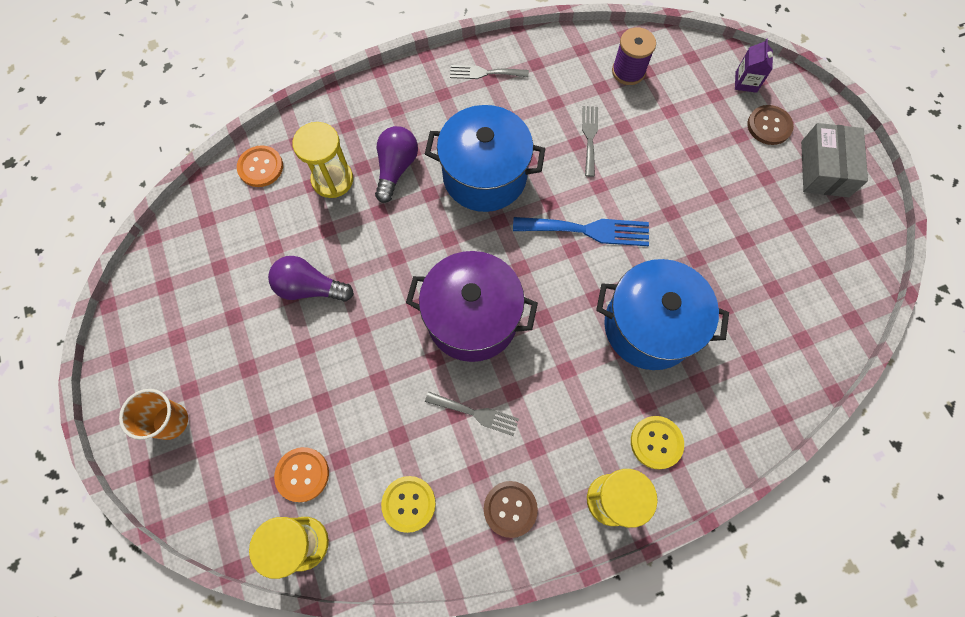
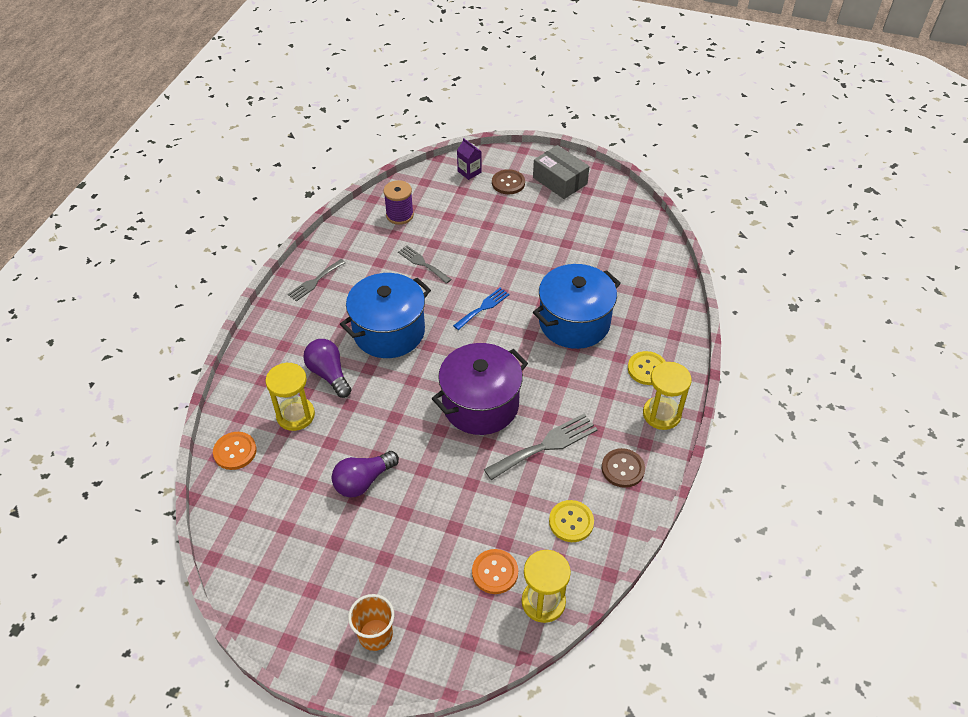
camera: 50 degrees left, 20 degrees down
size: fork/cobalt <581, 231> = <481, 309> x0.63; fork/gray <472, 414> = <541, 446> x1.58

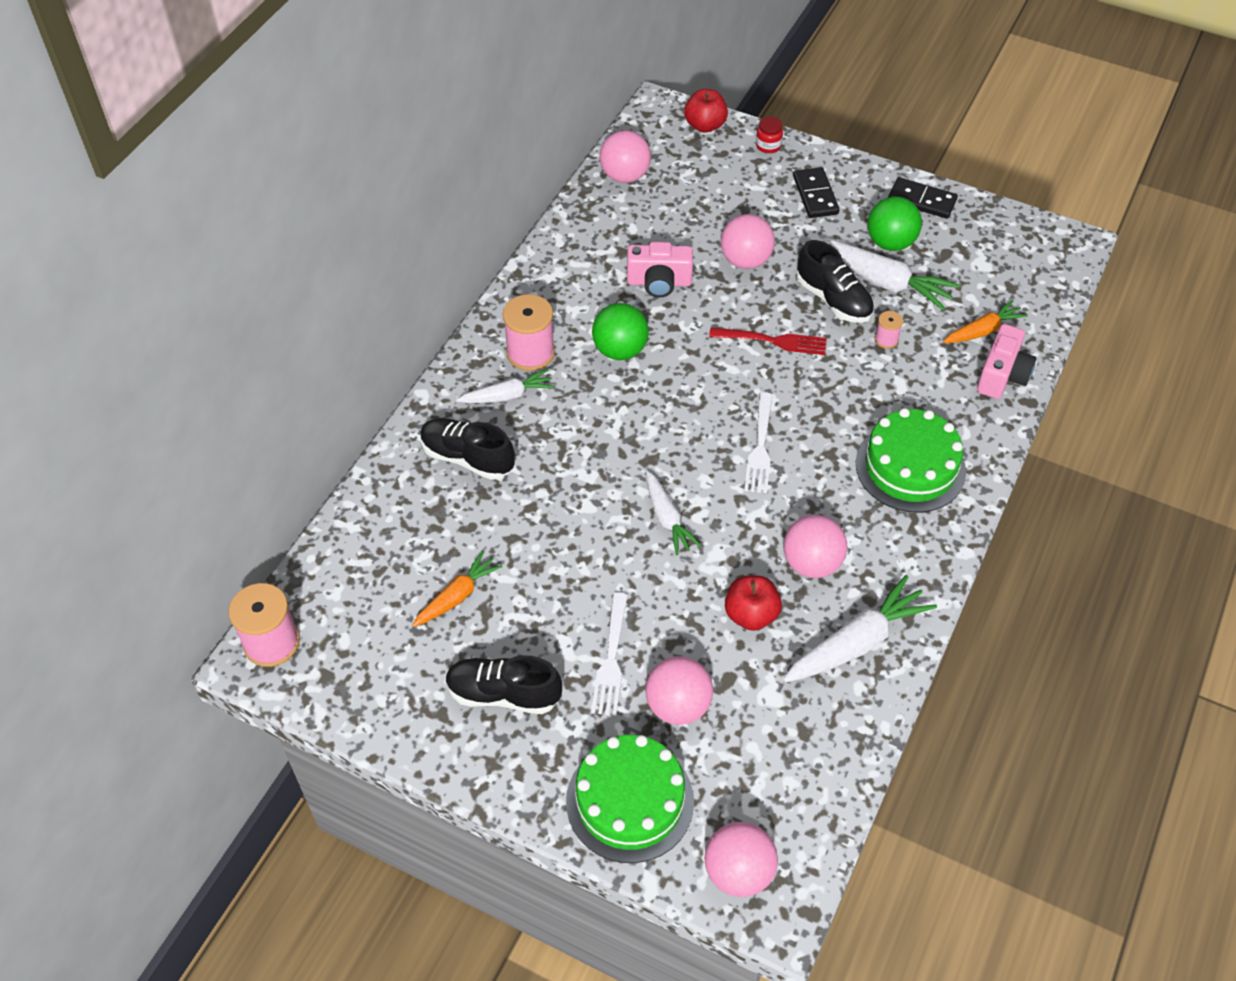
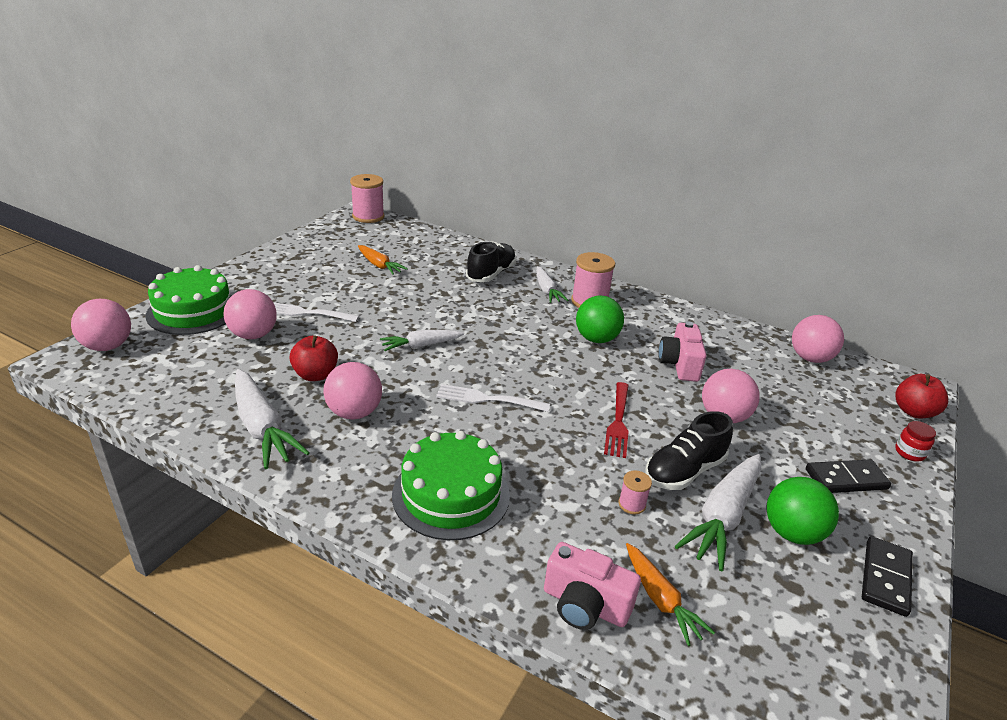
camera: 90 degrees right, 20 degrees down
missing: shoe/jet-black <504, 684>

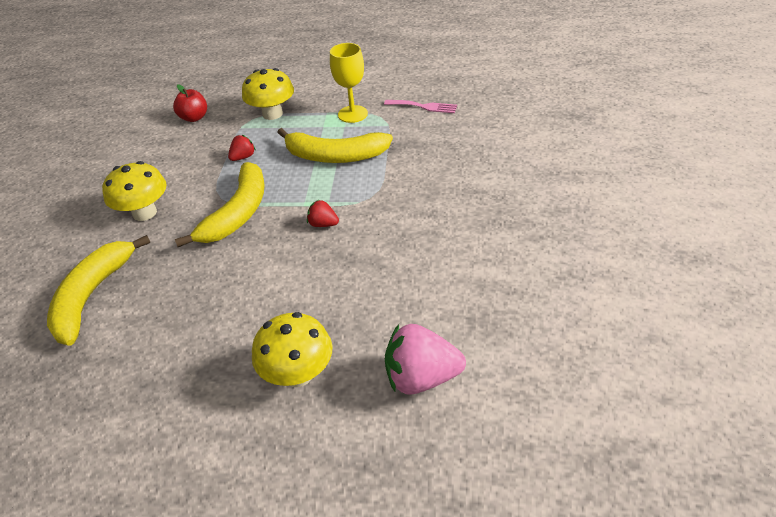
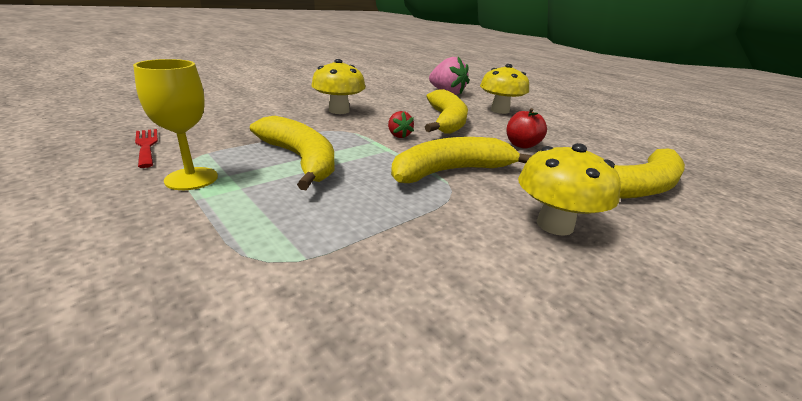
camera: 140 degrees left, 15 degrees down
missing: toy strawberry/red <242, 148>
appeared: toy banana/golden <446, 111>
relocated: toadstool/golden <268, 94> to <338, 86>; toy apple/red <190, 103> to <526, 128>
colour: fork/rosy <420, 106> to fork/red <146, 148>

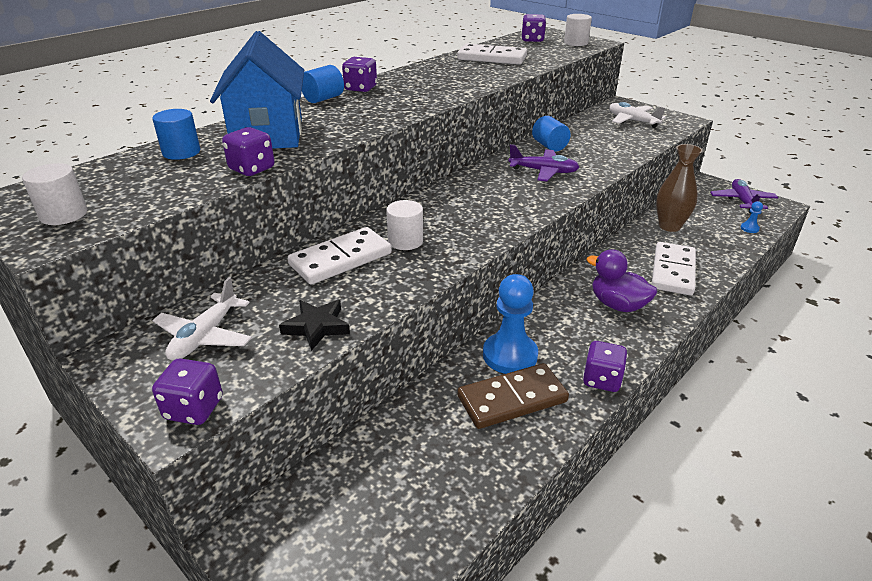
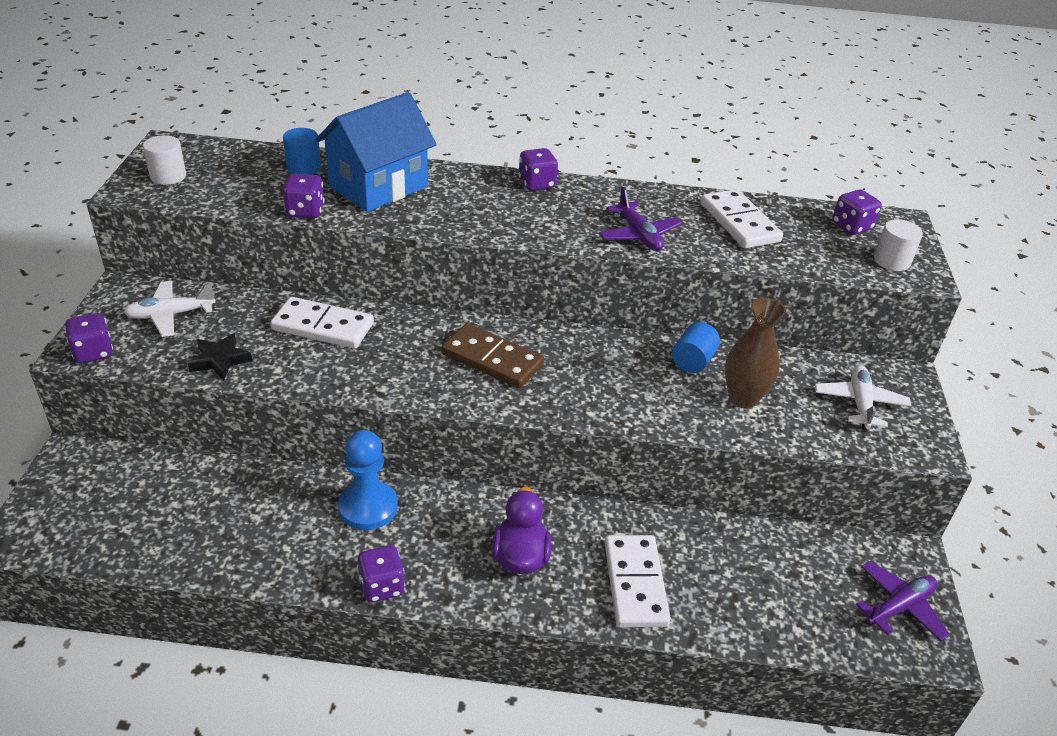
camera: 50 degrees right, 5 degrees up
missing: cylinder shape/cobalt <323, 84>; cylinder shape/snow-white <404, 225>; game pawn/cobalt <752, 217>
relocated: domino tile/dark brown <513, 396> to <492, 355>; plane/violet <544, 162> to <640, 219>; tall vase/dark brown <679, 188> to <755, 353>
spun: domino tile/snow-white <673, 269> = <638, 581> 75 degrees counterclockwise

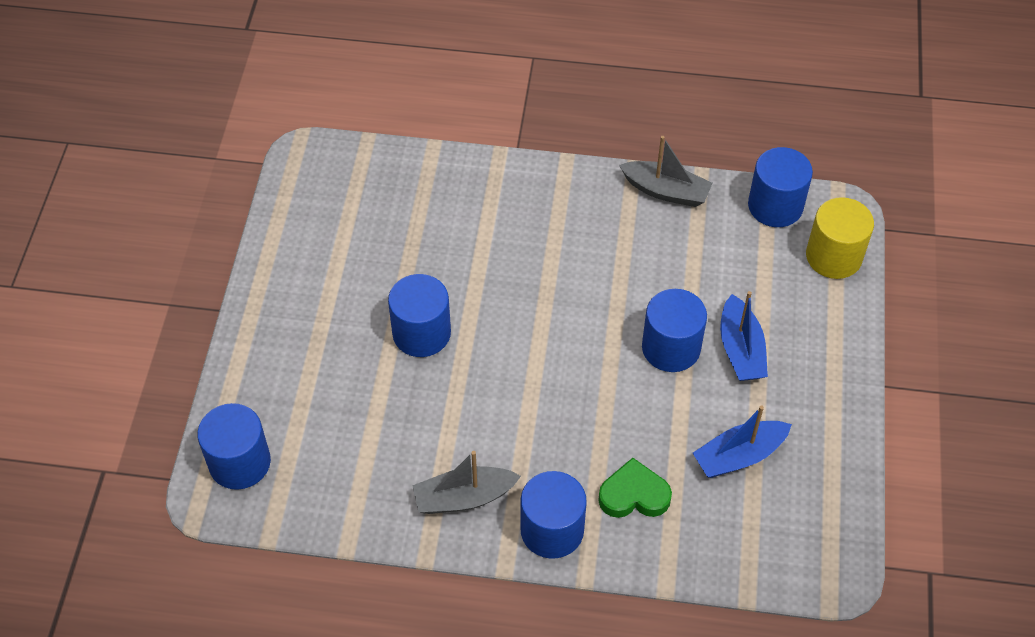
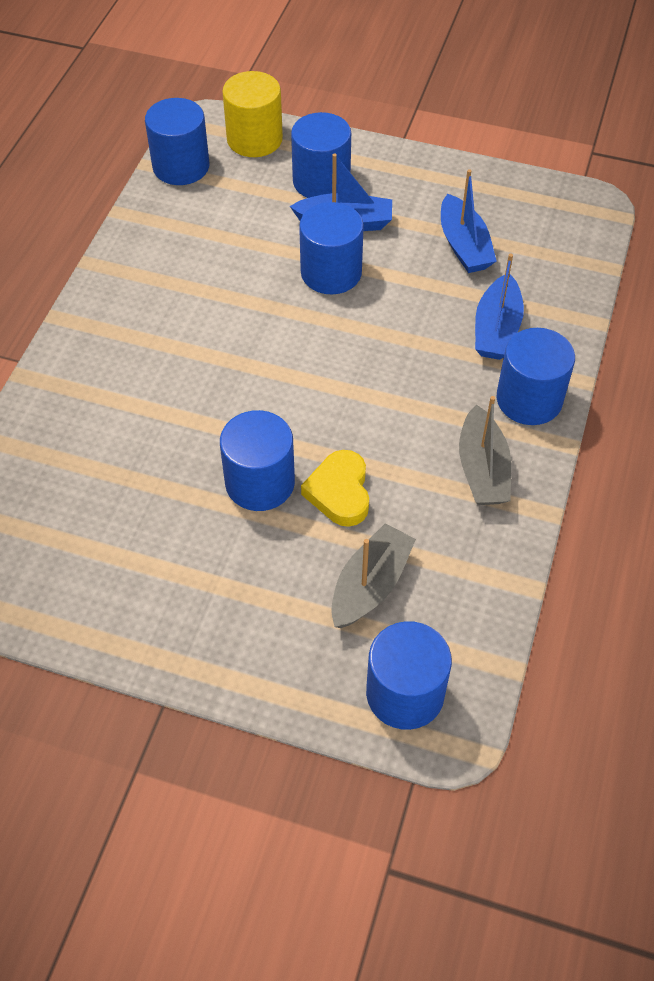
camera: 80 degrees left, 0 degrees up
appeared: cylinder shape/cobalt <321, 155>; heart/golden <335, 488>
relocated: sailboat/gray <666, 171> to <373, 575>
exchanged: heart/green <635, 488> to sailboat/cobalt <499, 306>

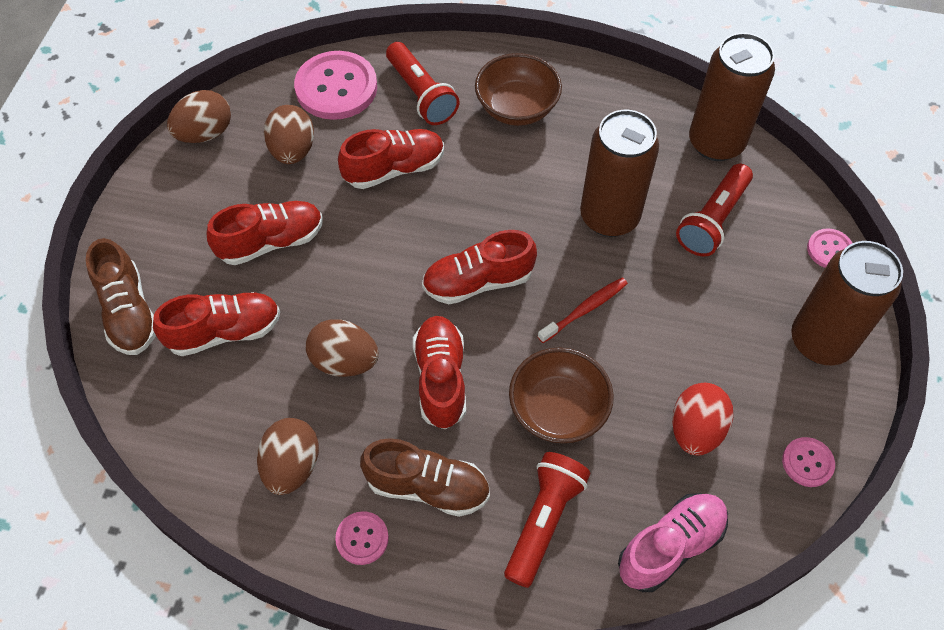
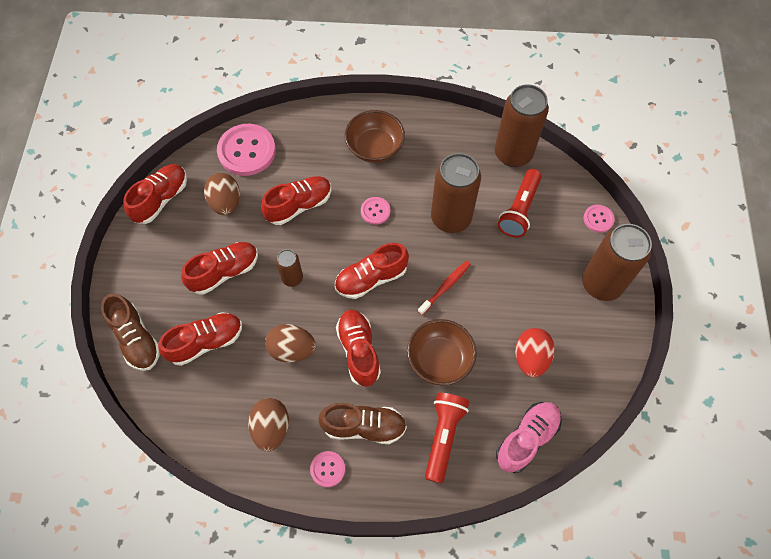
camera: 10 degrees left, 5 degrees up
missing: pocket torch/red <423, 83>
appeared: tin/dark brown <289, 268>
relocated: sewing button/rosy <808, 462> to <375, 211>
exchanged: egg/dark brown <199, 116> to shoe/red <155, 194>

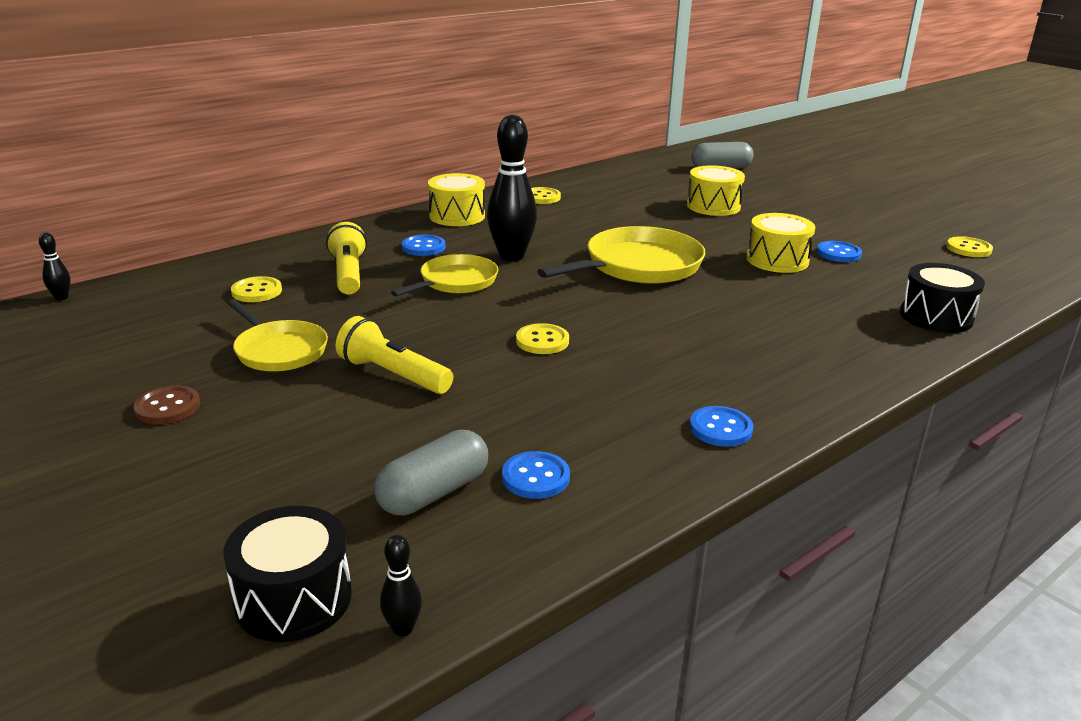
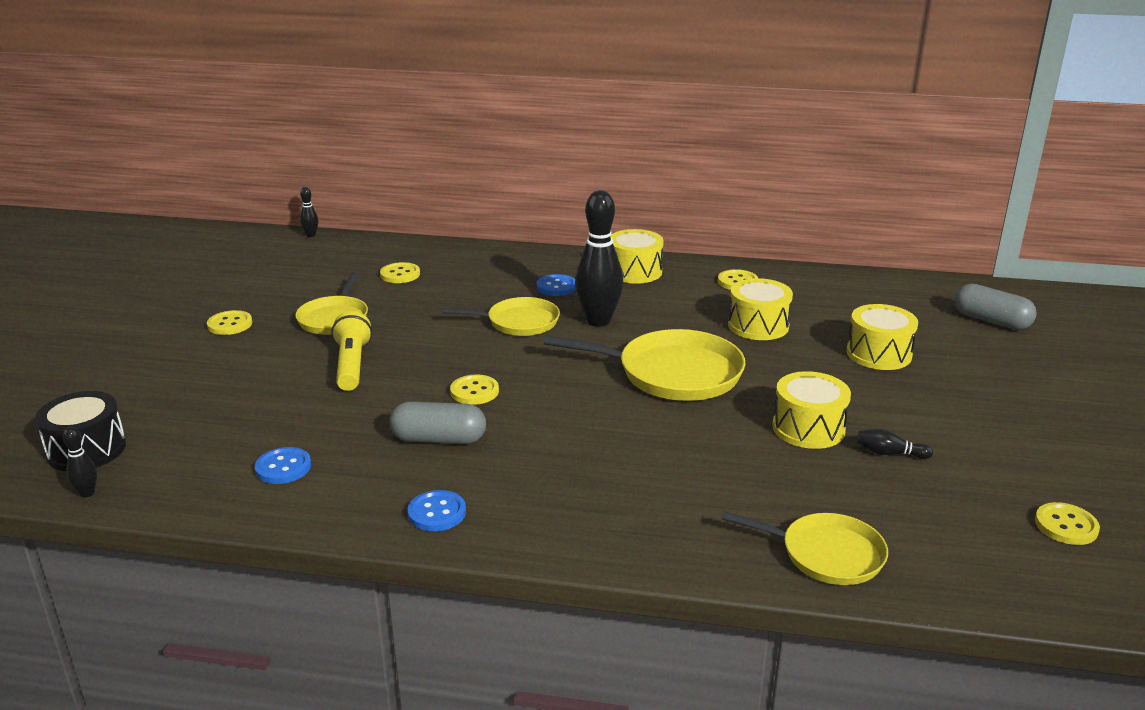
camera: 50 degrees right, 0 degrees up
missing: pocket torch/golden <346, 258>
appeared: snare drum/golden <760, 309>
relocated: pill shape/gray <431, 472> to <437, 422>
exchanged: snare drum/jet-black <942, 298> to pan/golden <805, 548>; sewing button/cobalt <839, 251> to bowling pin/jet-black <894, 444>
colour: sewing button/dark brown <167, 404> to sewing button/golden <229, 322>

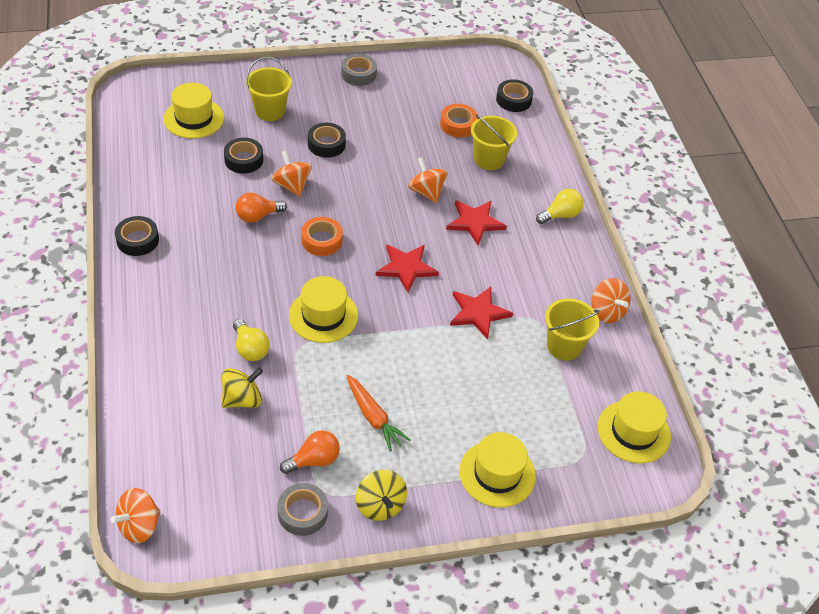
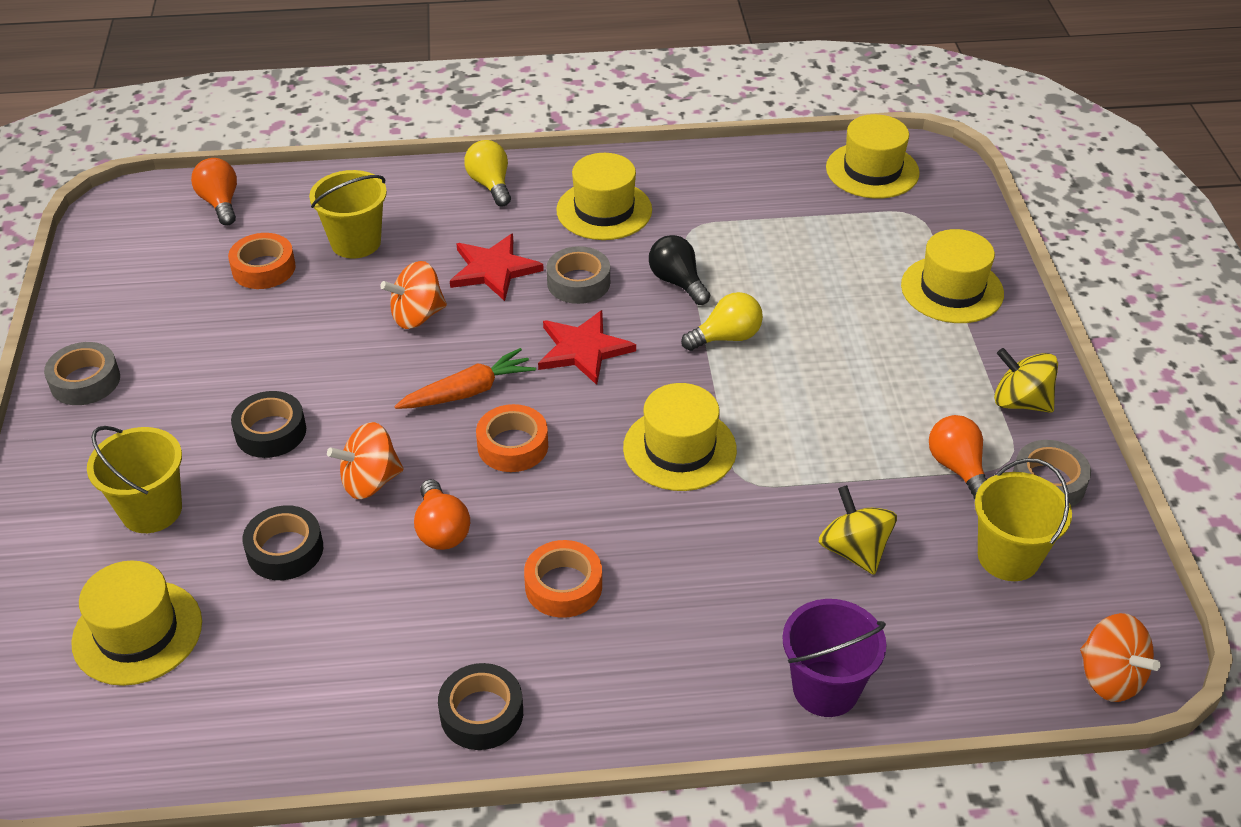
camera: 80 degrees left, 5 degrees down
missing: toy top/orange-coloured <611, 300>
appeared: tape/orange-coloured <563, 579>; tape/gray <578, 275>; tall hat/golden <604, 196>; sand bucket/violet <834, 658>
relocated: carrot/orange-coloured <378, 413> to <465, 378>; lightbulb/golden <251, 340> to <722, 321>; sand bucket/golden <572, 329> to <1023, 519>
exchanged: tape/jet-black <514, 95> to lightbulb/orange-coloured <214, 191>; star/red <481, 313> to lightbulb/jet-black <679, 270>
spun: toy top/golden <381, 495> = <1026, 380> 135 degrees counterclockwise

